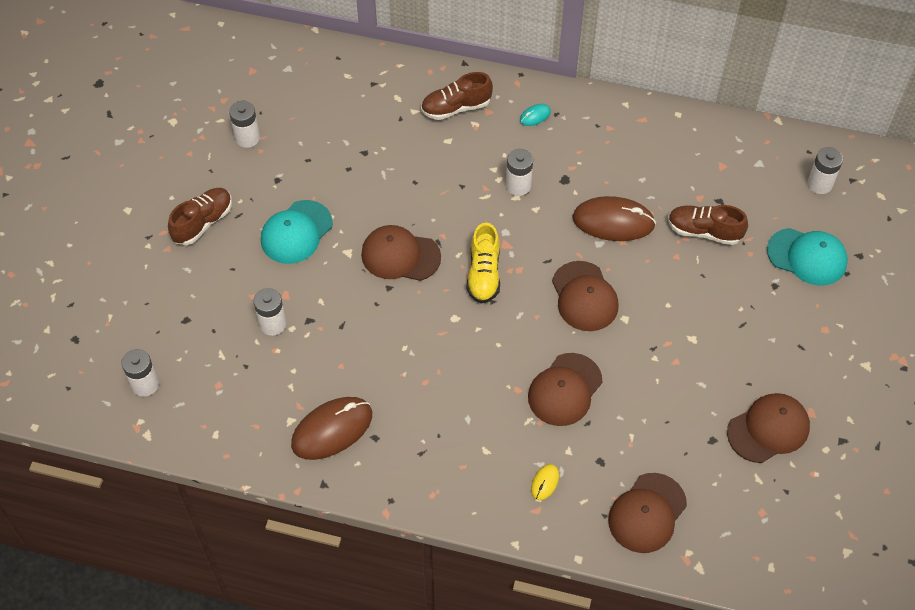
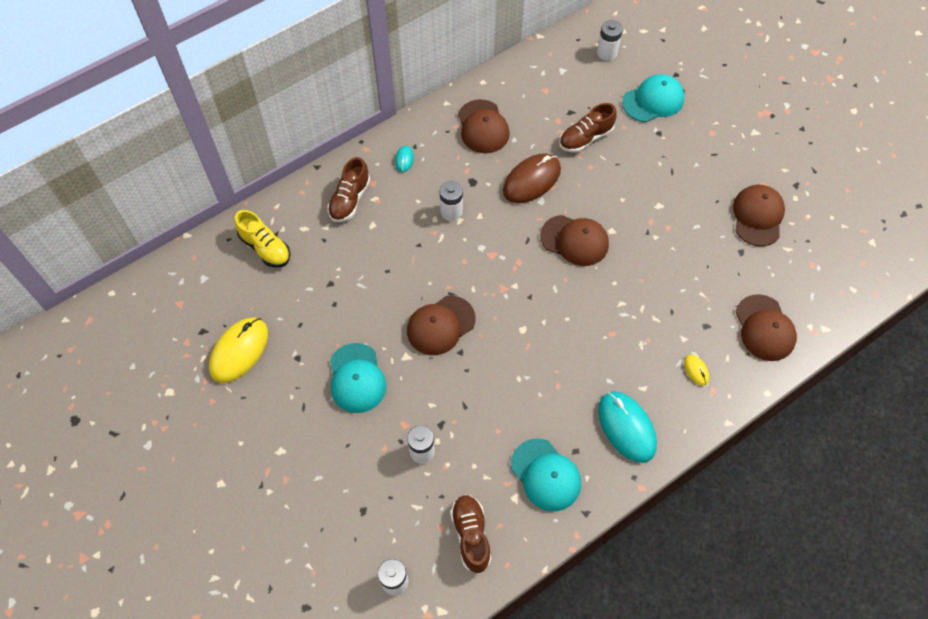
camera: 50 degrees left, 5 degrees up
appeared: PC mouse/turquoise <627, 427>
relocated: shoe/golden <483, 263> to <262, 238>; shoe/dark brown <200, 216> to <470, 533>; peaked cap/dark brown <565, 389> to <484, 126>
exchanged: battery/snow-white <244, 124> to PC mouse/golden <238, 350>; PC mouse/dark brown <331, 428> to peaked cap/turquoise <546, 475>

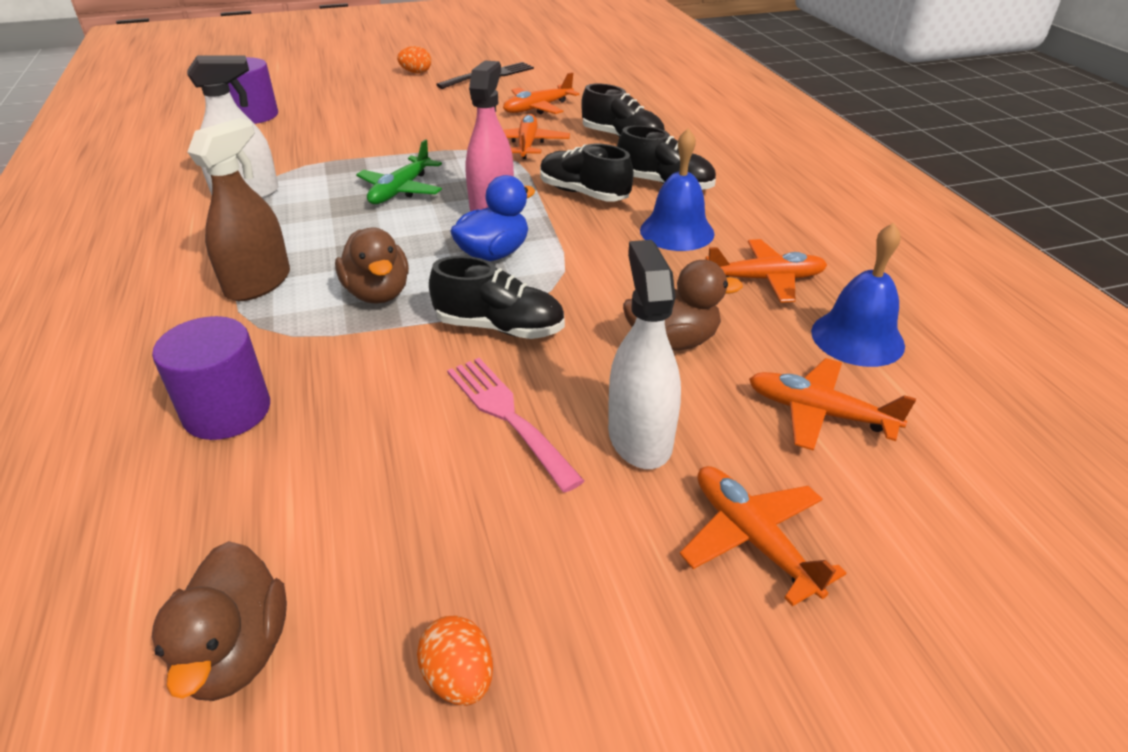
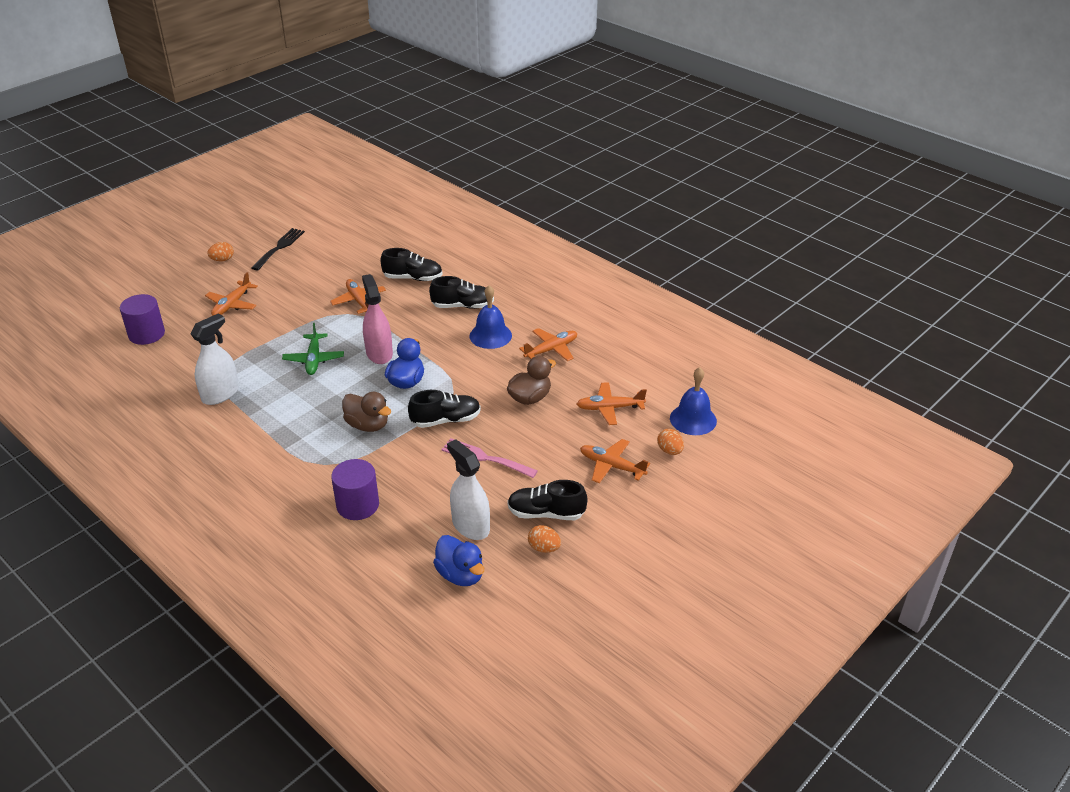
camera: 30 degrees left, 0 degrees up
missing: spray bottle/dark brown <238, 209>
appeared: egg/orange-coloured <670, 442>
relocated: plane/orange-coloured <541, 93> to <231, 293>; spray bottle/snow-white <644, 354> to <468, 489>; shoe/jet-black <587, 172> to <547, 500>; bell/cobalt <858, 295> to <693, 401>
colour: toy duck/dark brown <219, 621> to toy duck/cobalt <458, 560>

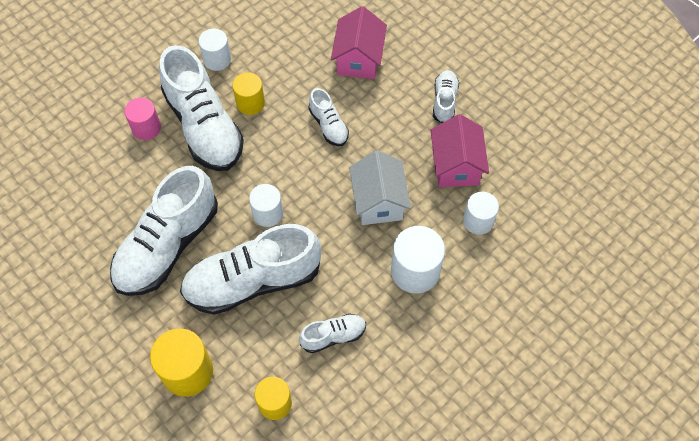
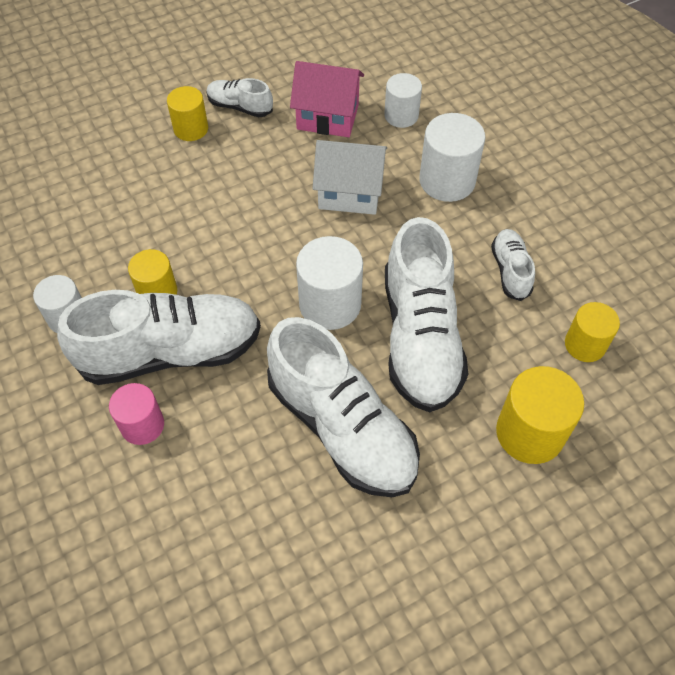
camera: 75 degrees left, 5 degrees down
missing: shoe/snow-white <329, 117>; toy house/rosy <359, 42>
appeared: cylinder shape/golden <187, 113>
size: cylinder shape/snow-white <266, 205> = <329, 283> x1.55

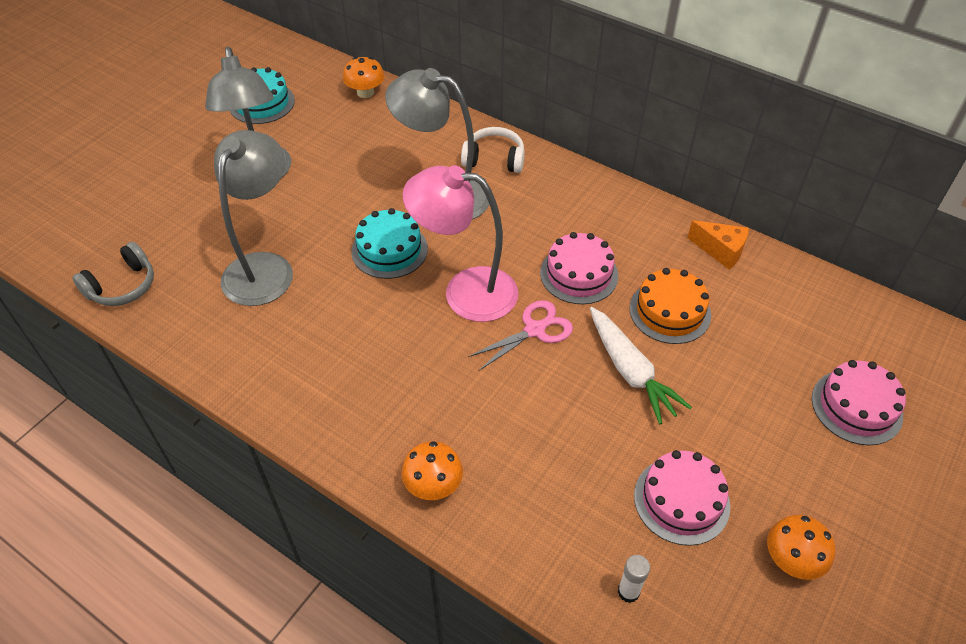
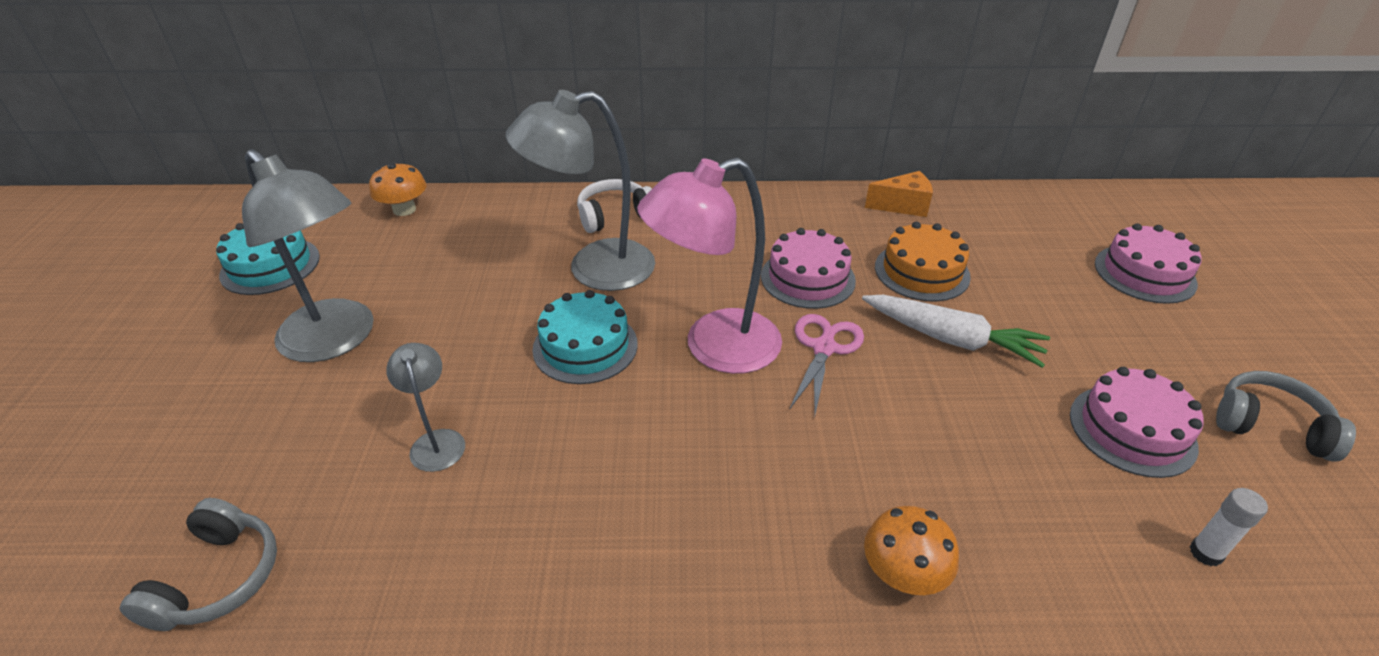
camera: 35 degrees left, 10 degrees down
exchanged: toadstool/orange-coloured <801, 547> to headphones/gray <1286, 416>
size: lamp/gray <253, 218> = <425, 407> x0.50

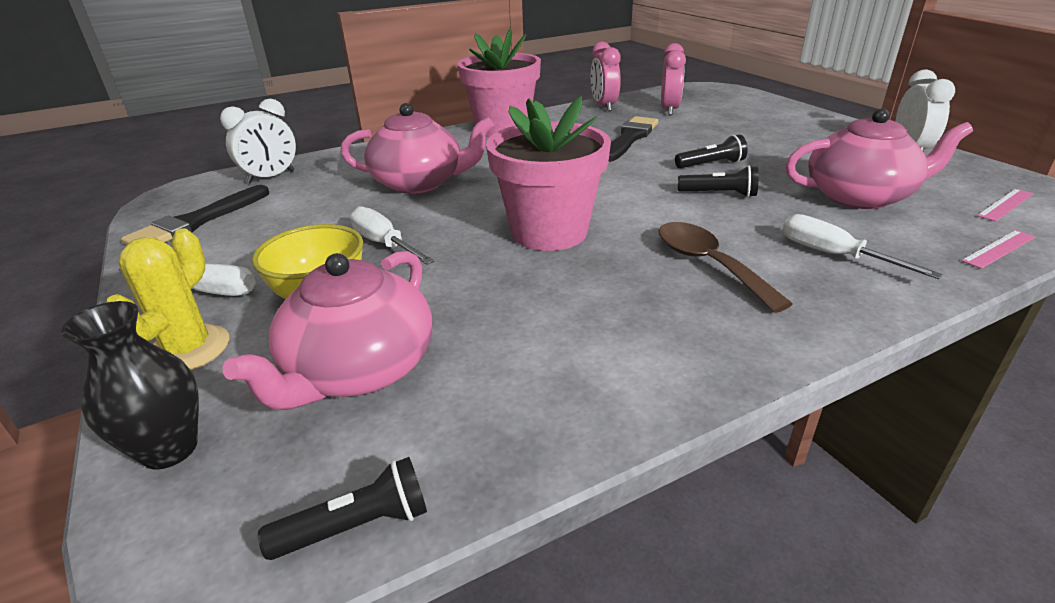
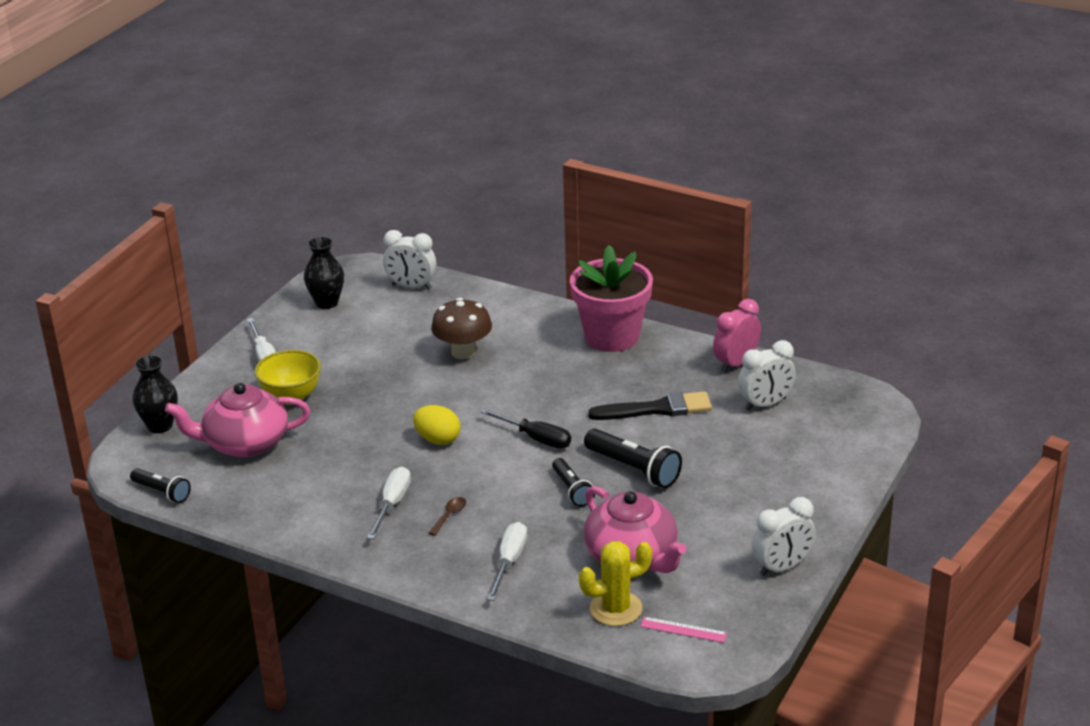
camera: 55 degrees right, 0 degrees up
missing: straightedge/rosy <998, 249>
appeared: flat screwdriver/jet-black <525, 429>
relocated: flat screwdriver/snow-white <392, 235> to <389, 503>; prickly plant/golden <167, 299> to <615, 583>
exchanged: paint brush/jet-black <195, 215> to tall vase/jet-black <324, 272>; plant pot/rosy <548, 173> to egg/golden <437, 425>; tea pot/rosy <417, 148> to toadstool/dark brown <461, 328>
colour: bedside clock/rosy <673, 79> to bedside clock/snow-white <767, 375>
size: teaspoon/dark brown <726, 267> = <447, 516> x0.49; pocket torch/jet-black <711, 151> = <633, 458> x1.57

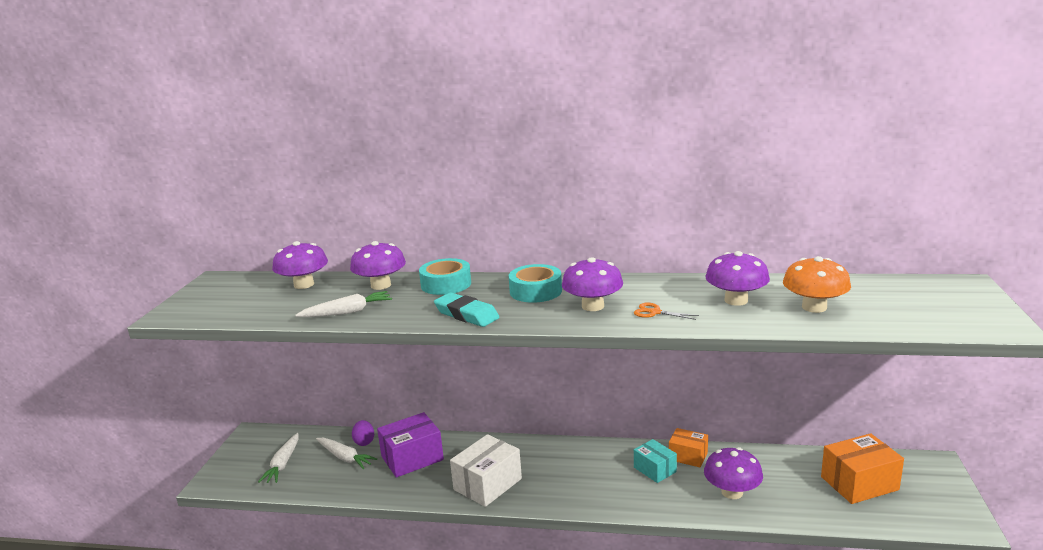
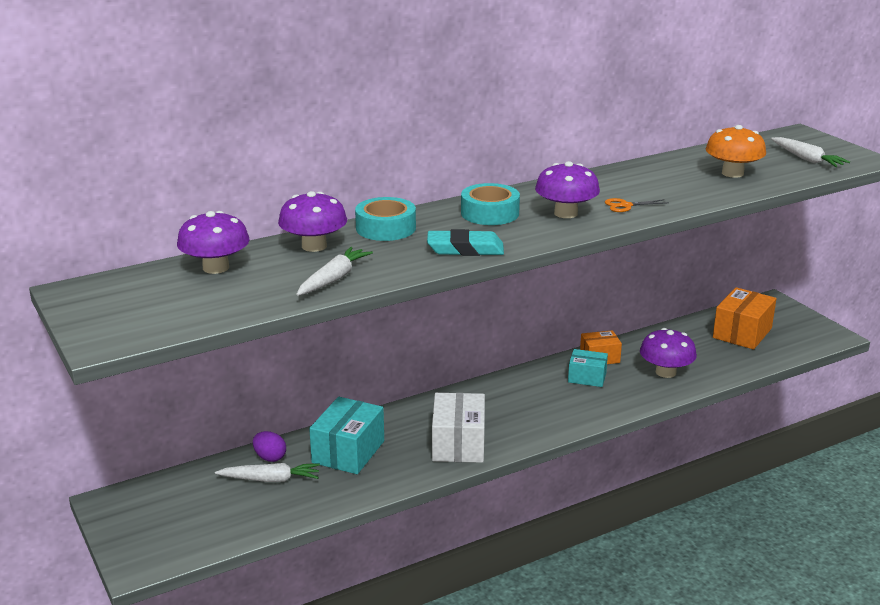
camera: 40 degrees left, 5 degrees up
missing: toadstool/violet <737, 278>
relocated: carrot/snow-white <278, 458> to <810, 152>
colour: package/violet <410, 445> to package/turquoise <346, 435>

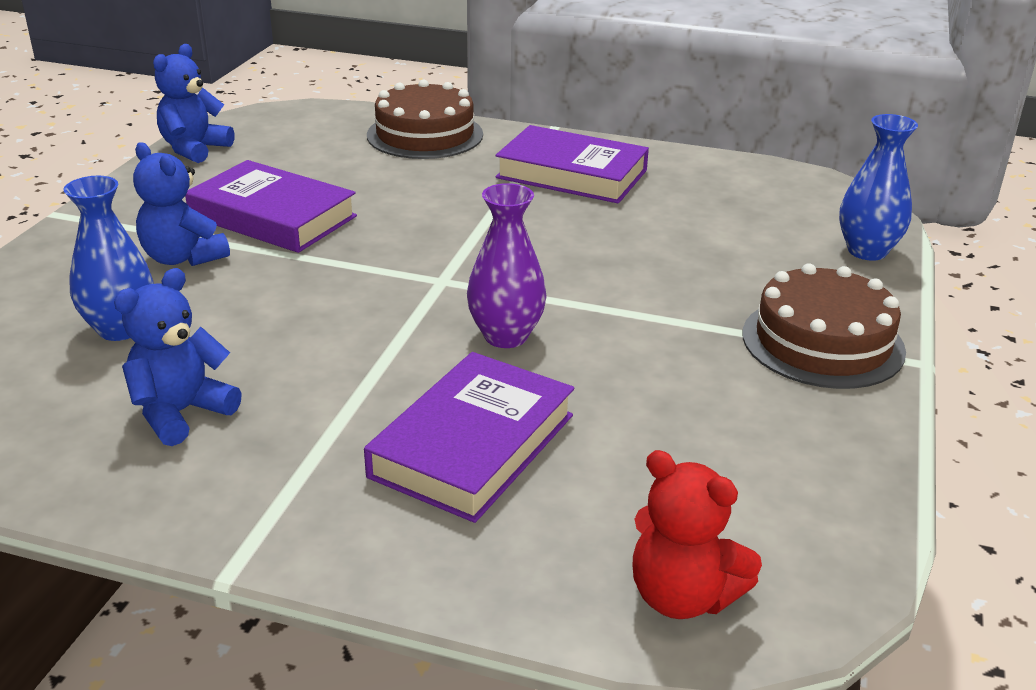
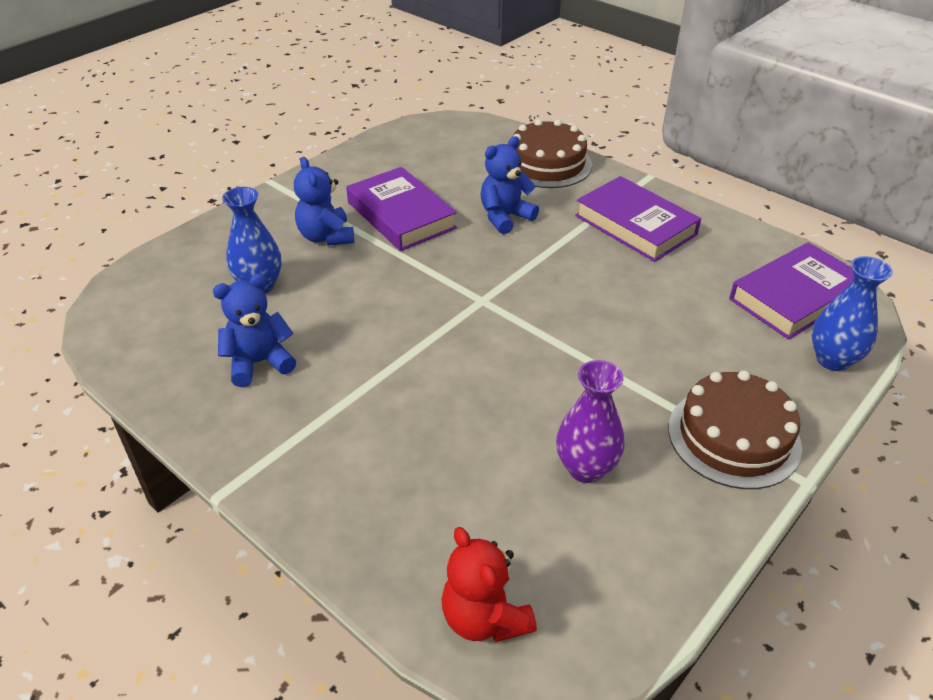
camera: 25 degrees right, 10 degrees up
relocated: teddy/cobalt <193, 103> to <509, 185>; tall vase/violet <507, 265> to <590, 421>; hardback/violet <469, 437> to <791, 290>

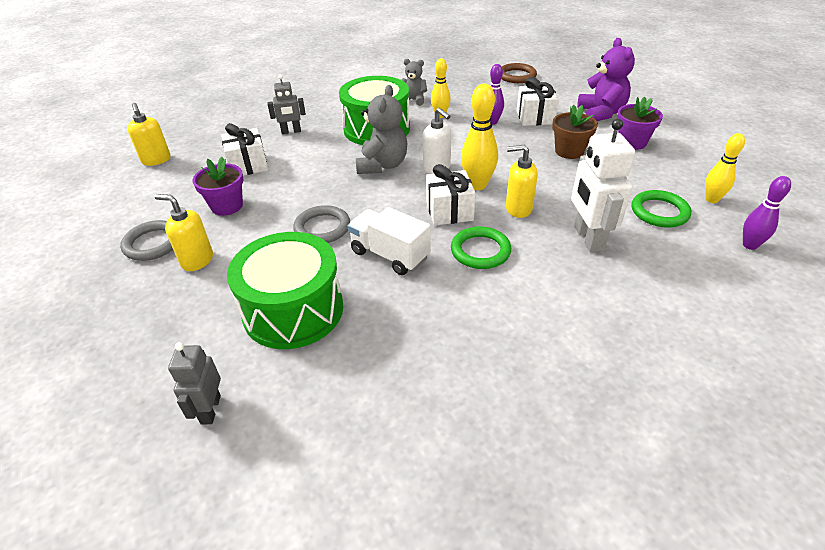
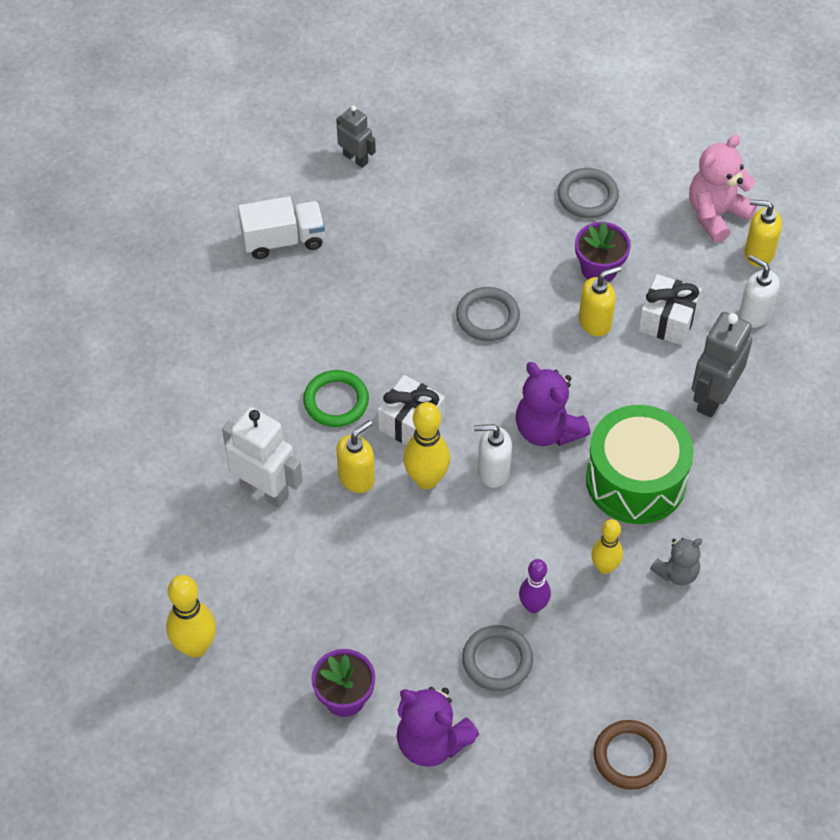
camera: 130 degrees right, 15 degrees up
missing: snare drum/green <285, 290>; plant pot/dark brown <575, 132>; hoop/green <661, 209>; bowling pin/violet <767, 213>
appeared: teddy/rosy <723, 189>; pump bottle/snow-white <759, 291>
relocated: lorry/snow-white <389, 241> to <281, 227>; pump bottle/golden <184, 232> to <600, 301>
exchanged: gift/snow-white <538, 101> to hoop/gray <497, 658>
colour: teddy/gray <381, 129> to teddy/violet <553, 404>
size: bowling pin/golden <725, 168> = <191, 616> x1.52; robot/gray <286, 104> = <722, 365> x1.67

